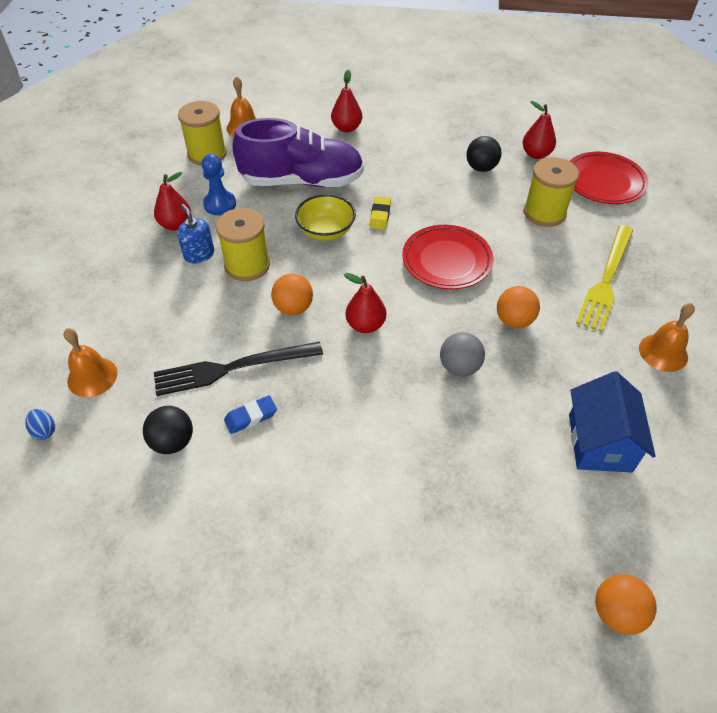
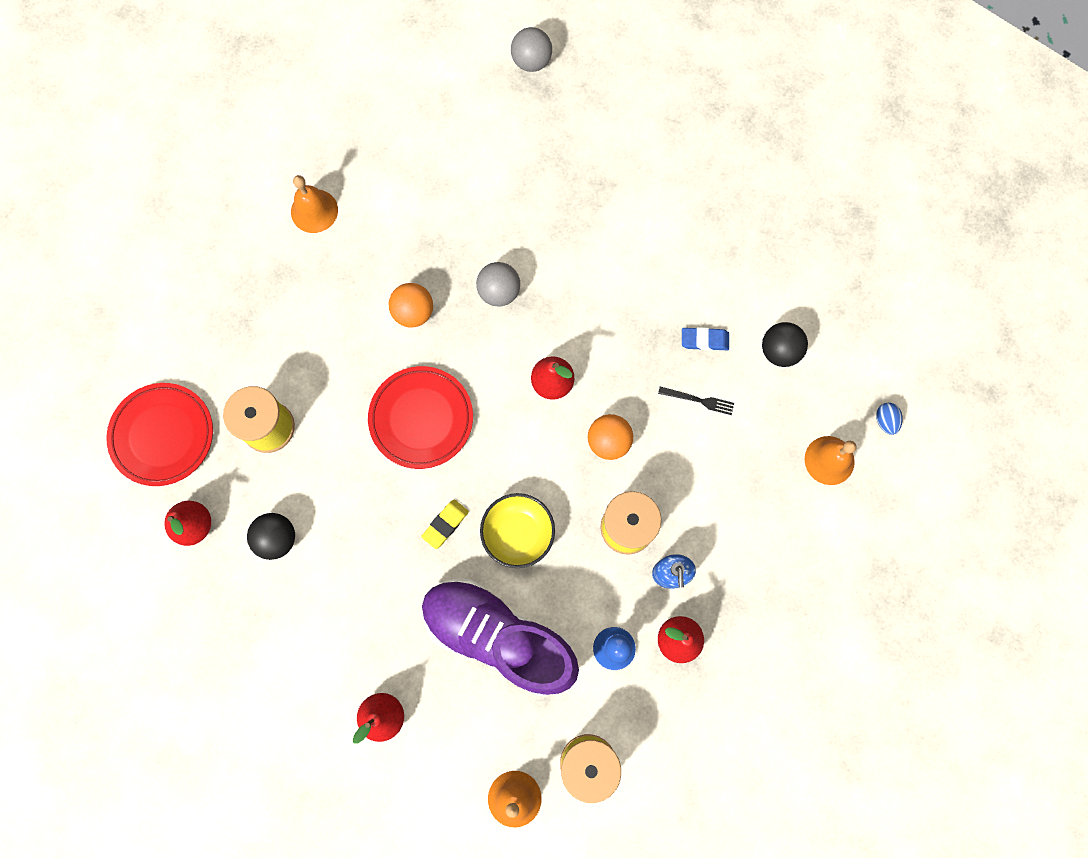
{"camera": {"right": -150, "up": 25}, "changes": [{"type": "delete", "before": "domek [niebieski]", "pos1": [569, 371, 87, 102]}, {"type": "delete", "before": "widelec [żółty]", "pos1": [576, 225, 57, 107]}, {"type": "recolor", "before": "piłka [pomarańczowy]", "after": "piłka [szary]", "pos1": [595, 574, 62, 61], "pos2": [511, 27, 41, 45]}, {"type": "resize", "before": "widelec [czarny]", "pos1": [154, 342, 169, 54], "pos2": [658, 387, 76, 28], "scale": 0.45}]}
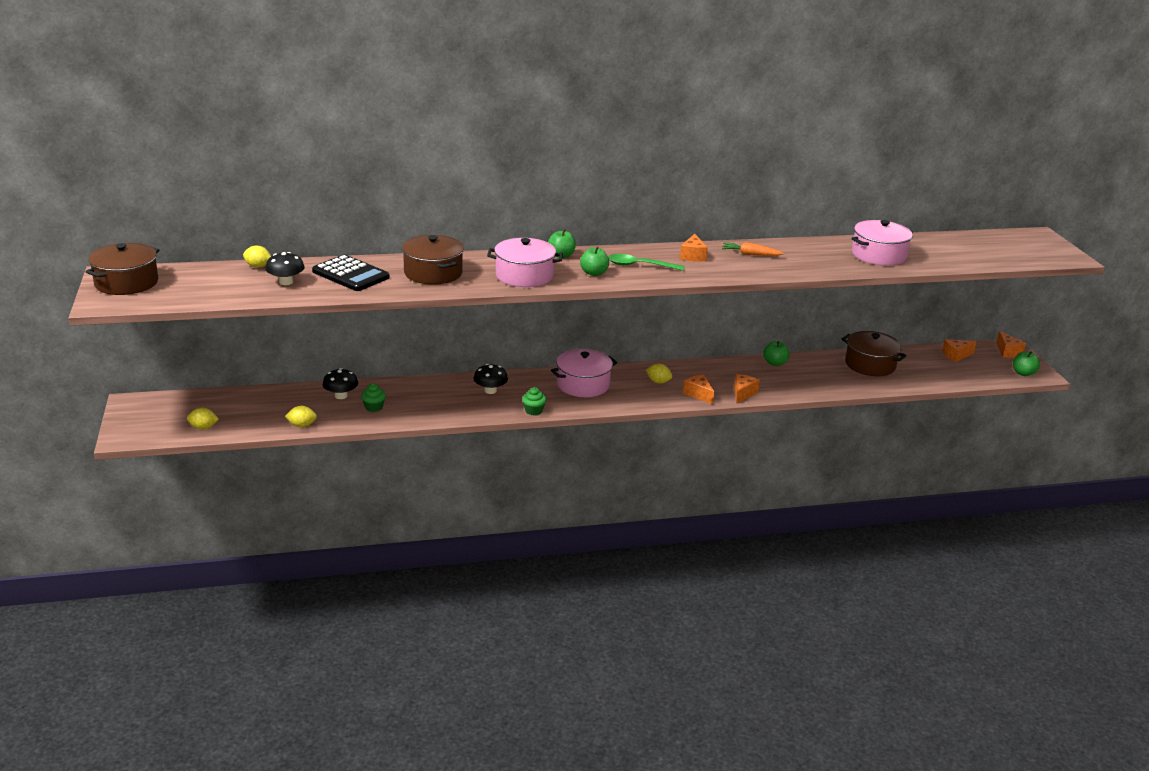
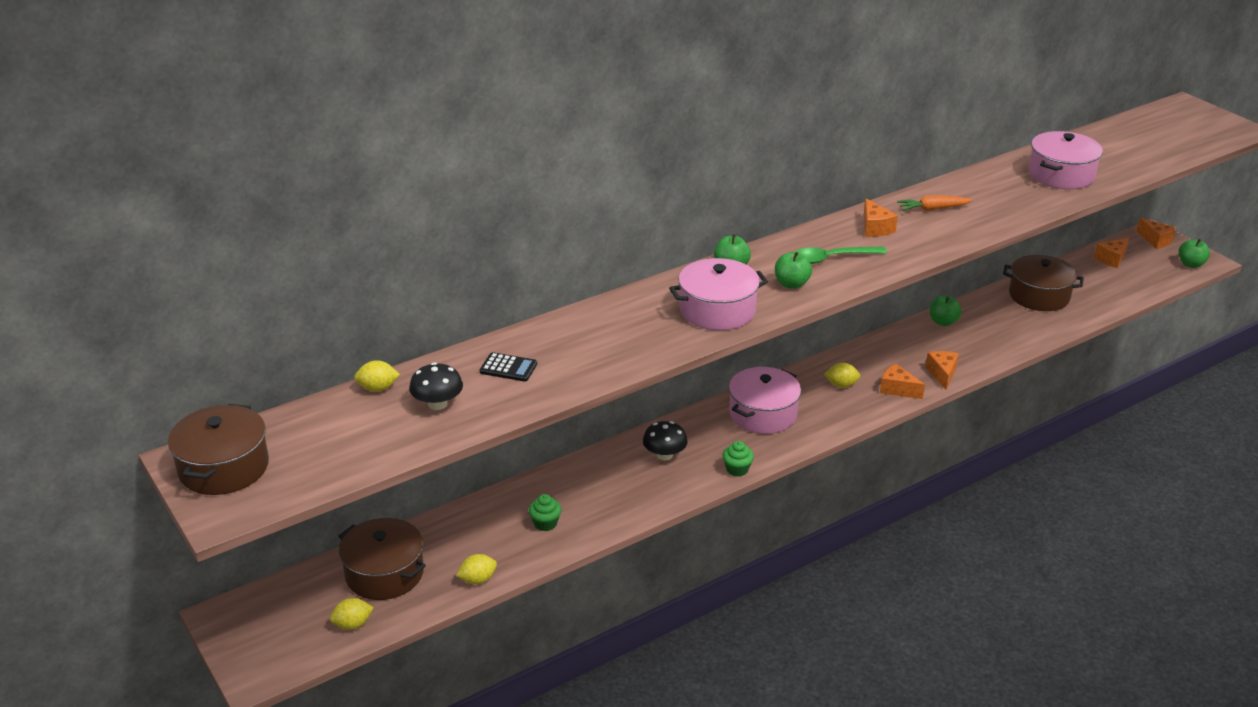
{"camera": {"right": -20, "up": 5}, "changes": [{"type": "delete", "before": "grzyb [czarny]", "pos1": [323, 368, 35, 31]}, {"type": "move", "before": "garnek [brązowy]", "pos1": [402, 235, 62, 50], "pos2": [339, 518, 87, 82]}, {"type": "resize", "before": "kalkulator [czarny]", "pos1": [312, 255, 78, 36], "pos2": [480, 352, 57, 30], "scale": 0.54}]}
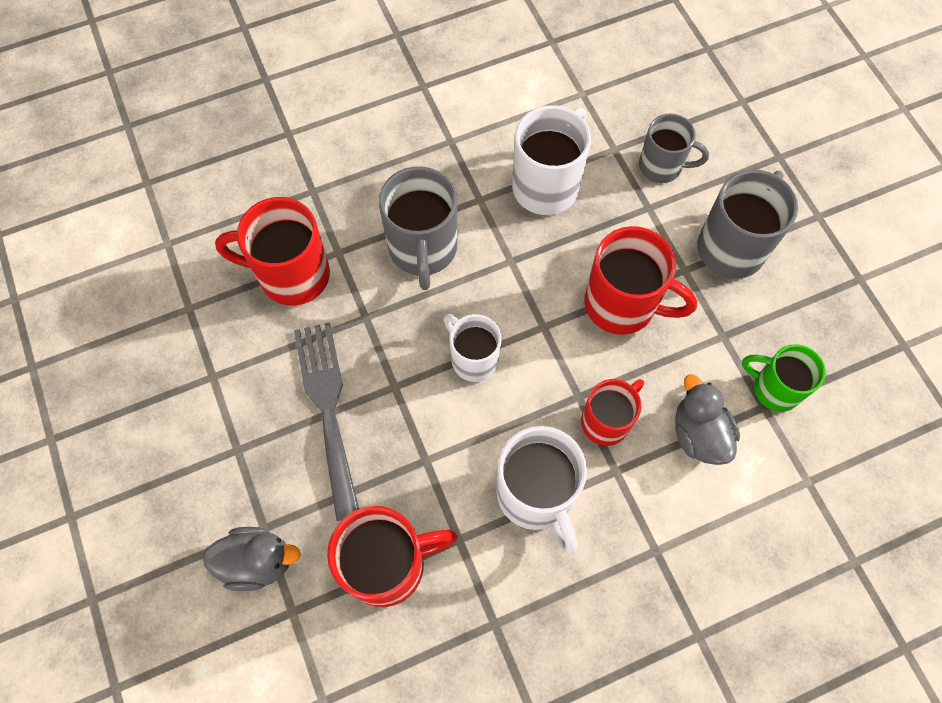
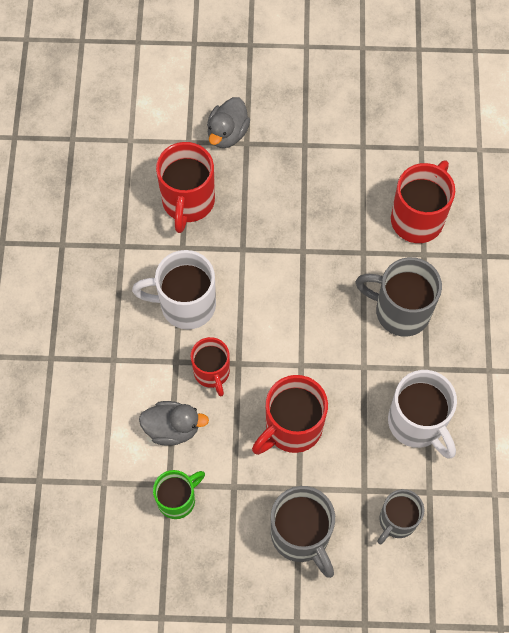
{"camera": {"right": 115, "up": 0}, "changes": [{"type": "delete", "before": "widelec [szary]", "pos1": [294, 322, 65, 199]}, {"type": "delete", "before": "kubek [biały]", "pos1": [443, 314, 59, 68]}]}
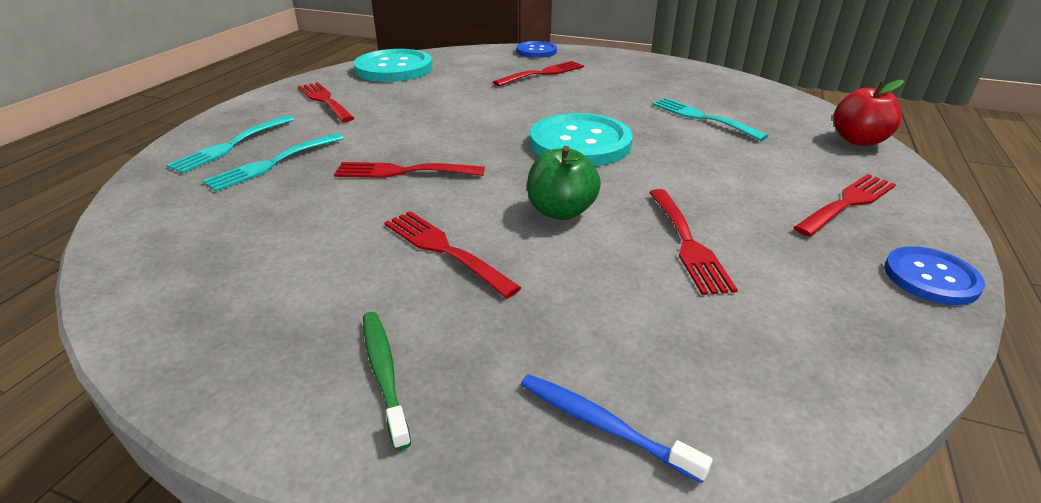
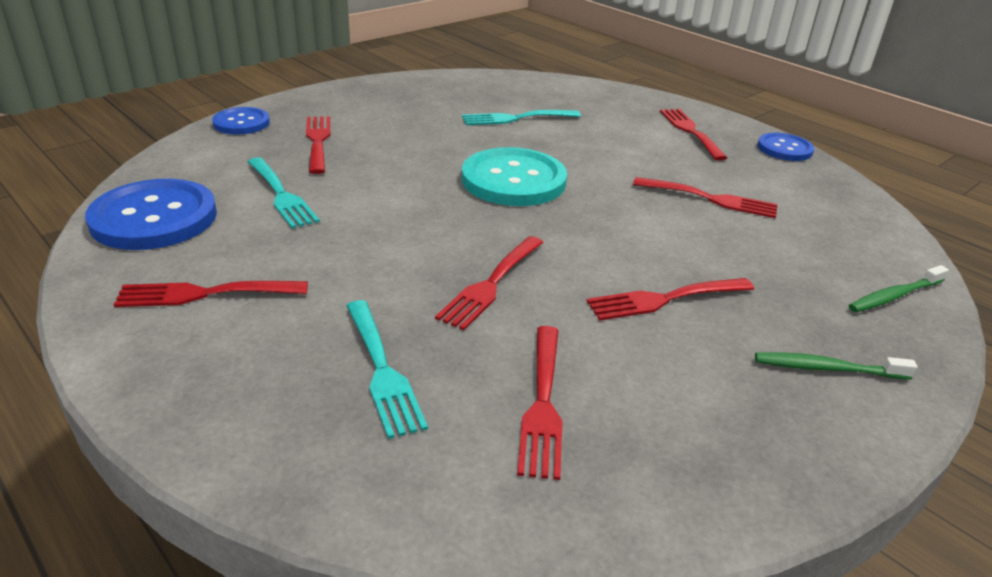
{"camera": {"right": -65, "up": 0}, "changes": [{"type": "delete", "before": "jabłko [zielony]", "pos1": [527, 146, 74, 74]}, {"type": "delete", "before": "jabłko [czerwony]", "pos1": [833, 80, 71, 66]}, {"type": "insert", "after": "widelec [czerwony]", "pos2": [517, 326, 46, 154]}, {"type": "move", "before": "widelec [turkusowy]", "pos1": [166, 116, 128, 58], "pos2": [247, 157, 73, 72]}, {"type": "recolor", "before": "guzik [turkusowy]", "after": "guzik [niebieski]", "pos1": [353, 49, 79, 33], "pos2": [85, 179, 132, 71]}, {"type": "recolor", "before": "szczoteczka do zębów [niebieski]", "after": "szczoteczka do zębów [zielony]", "pos1": [521, 374, 192, 109], "pos2": [849, 265, 100, 47]}]}
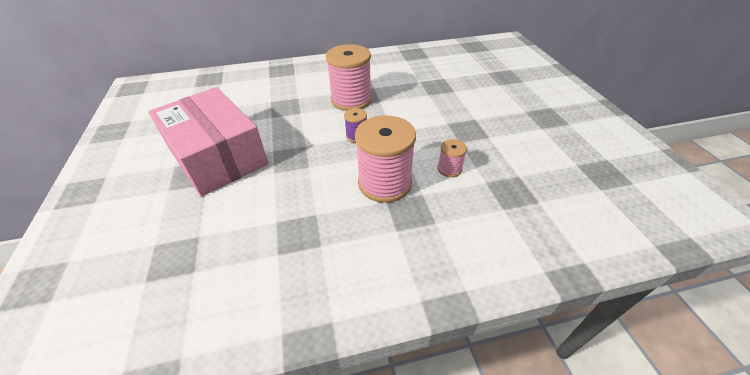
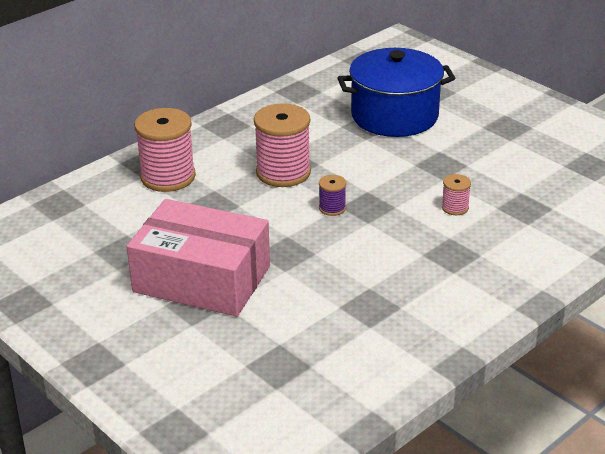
{"camera": {"right": -30, "up": -10}, "changes": [{"type": "insert", "after": "garnek [niebieski]", "pos2": [338, 48, 117, 89]}, {"type": "move", "before": "szpulka [różowy]", "pos1": [355, 115, 61, 88], "pos2": [134, 108, 62, 84]}]}
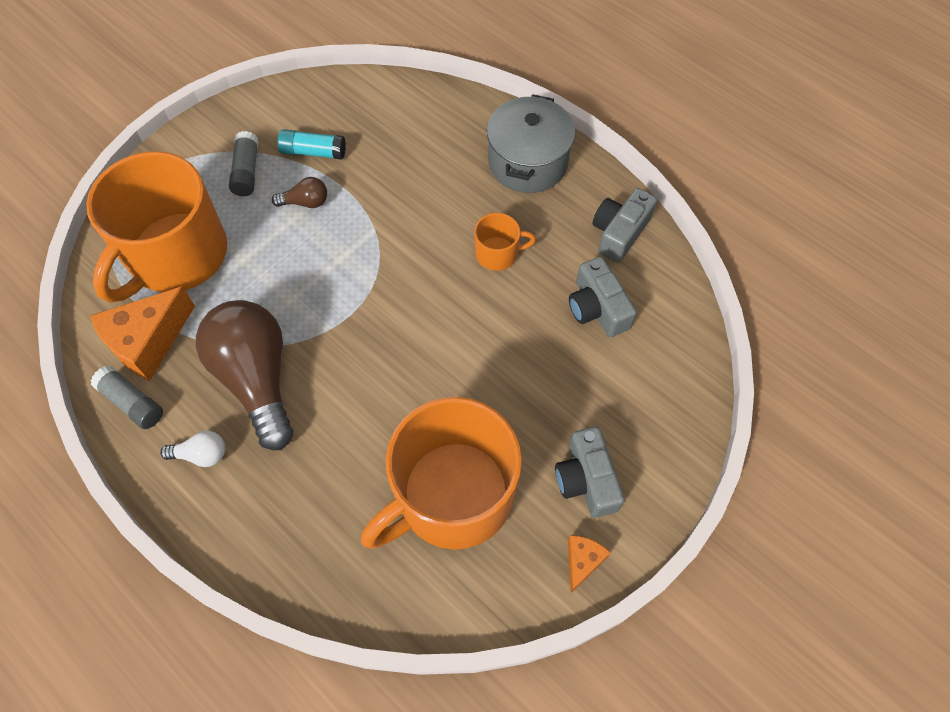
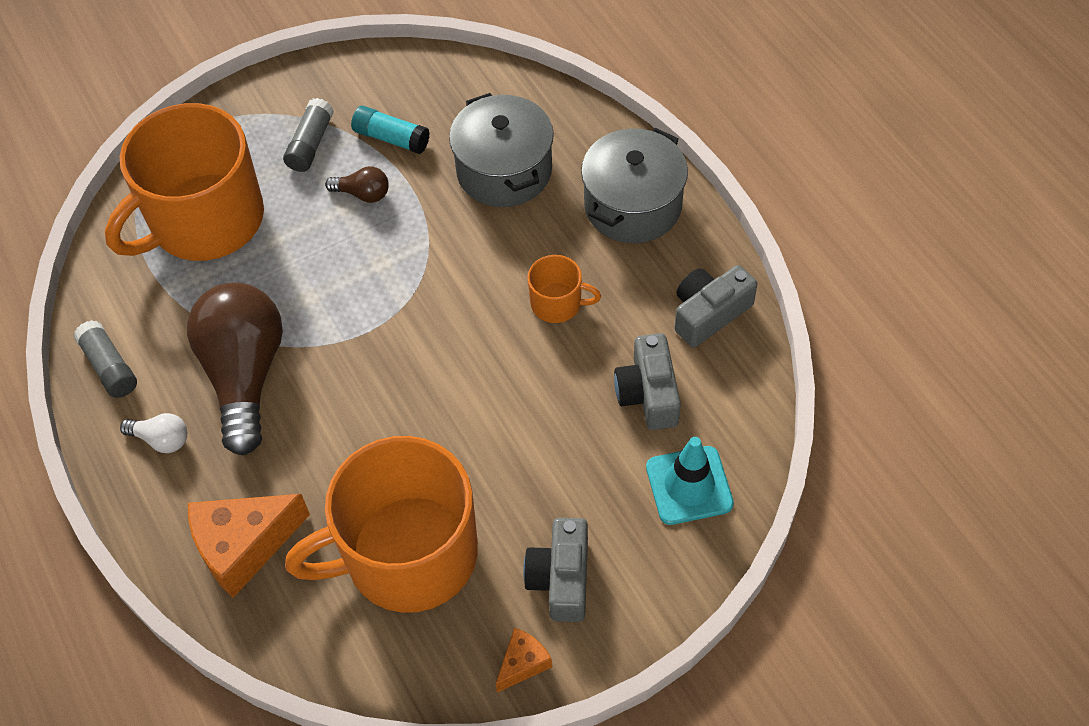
{"camera": {"right": 20, "up": -5}, "changes": [{"type": "insert", "after": "garnek [szary]", "pos2": [449, 93, 105, 114]}, {"type": "insert", "after": "pachołek [turkusowy]", "pos2": [646, 437, 88, 88]}, {"type": "move", "before": "ser [pomarańczowy]", "pos1": [90, 286, 105, 95], "pos2": [188, 494, 122, 104]}]}
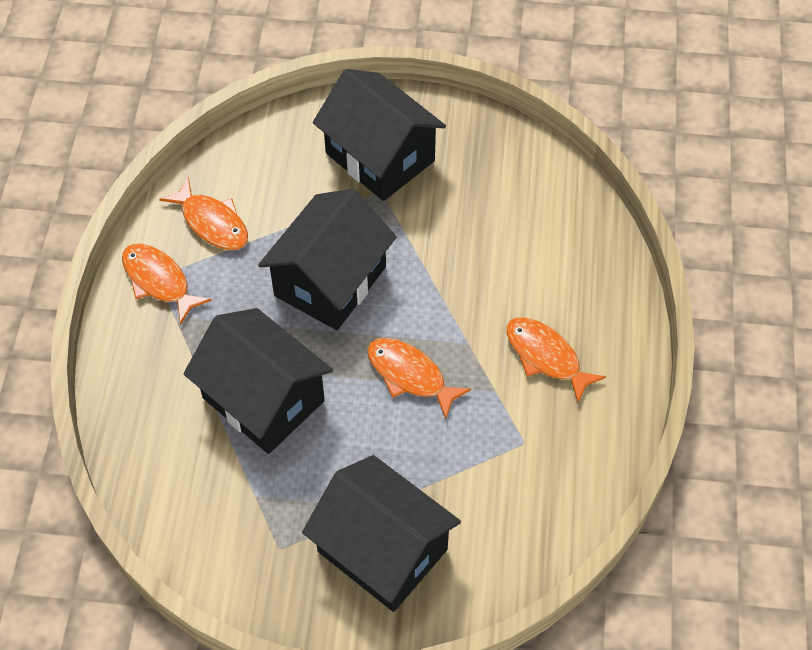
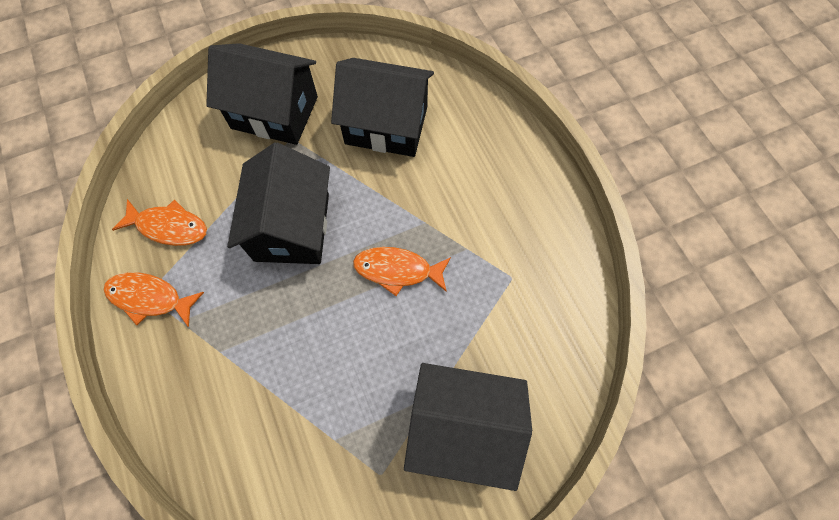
{"camera": {"right": -30, "up": 10}, "changes": [{"type": "delete", "before": "ryba [pomarańczowy]", "pos1": [506, 317, 100, 86]}, {"type": "move", "before": "domek [czarny]", "pos1": [184, 308, 149, 146], "pos2": [331, 58, 103, 99]}]}
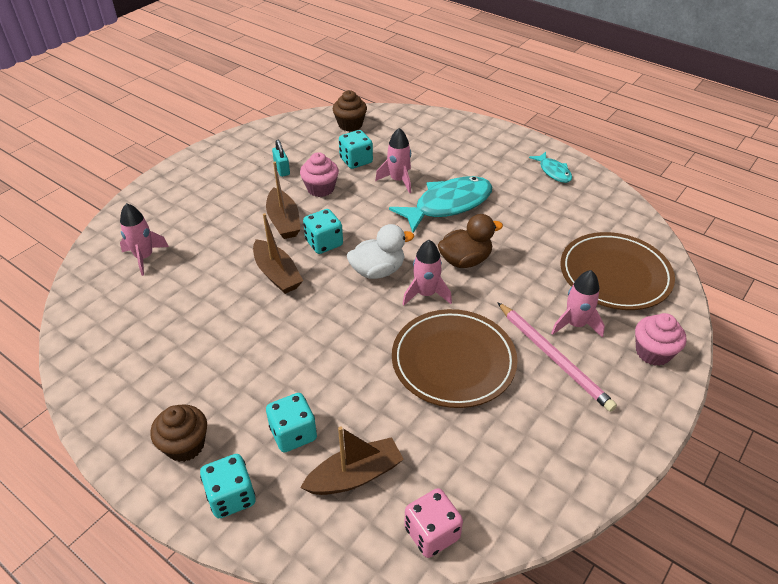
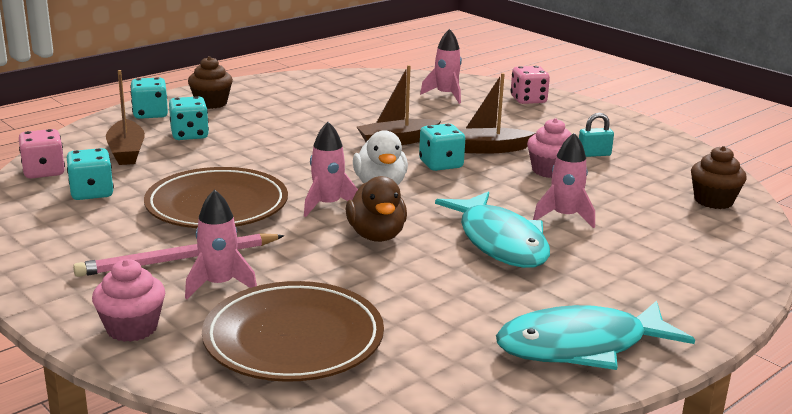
{"camera": {"right": 100, "up": -20}, "changes": [{"type": "insert", "after": "kostka do gry [różowy]", "pos2": [511, 66, 39, 38]}, {"type": "move", "before": "kostka do gry [turkusowy]", "pos1": [339, 130, 34, 39], "pos2": [67, 148, 47, 52]}, {"type": "resize", "before": "ryba [turkusowy]", "pos1": [529, 152, 43, 31], "pos2": [496, 301, 199, 69], "scale": 1.93}]}
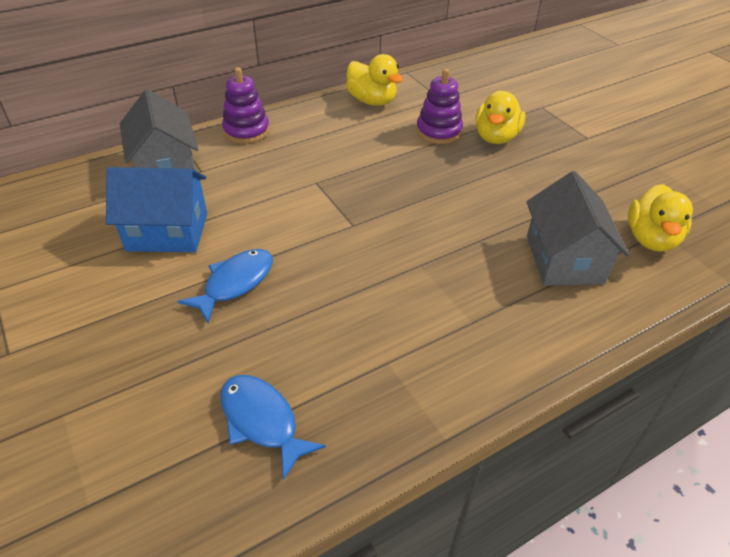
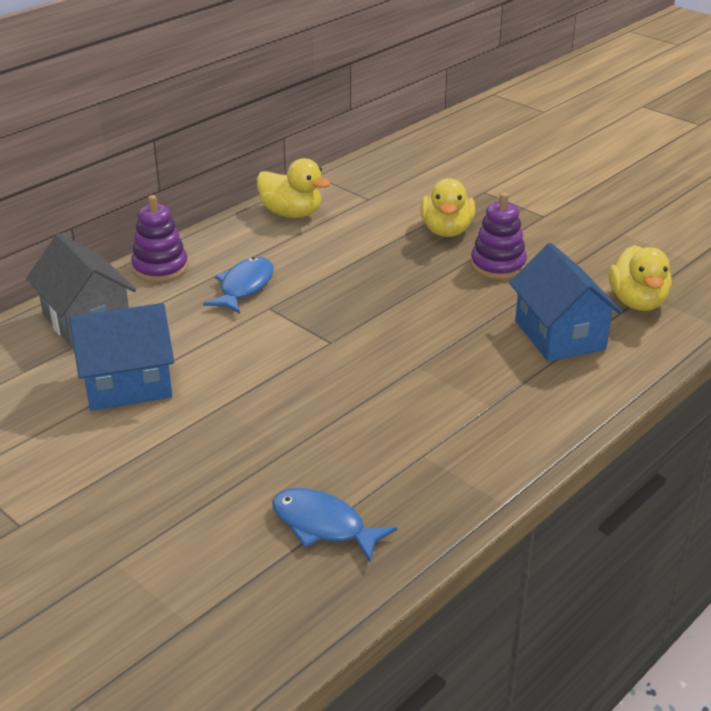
{"camera": {"right": -15, "up": -10}, "changes": [{"type": "move", "before": "ryba [niebieski]", "pos1": [178, 249, 95, 74], "pos2": [203, 257, 71, 57]}, {"type": "move", "before": "zabawka nakładanka [fioletowy]", "pos1": [416, 68, 47, 76], "pos2": [471, 193, 56, 86]}, {"type": "recolor", "before": "domek [szary]", "after": "domek [niebieski]", "pos1": [526, 171, 103, 115], "pos2": [509, 243, 114, 119]}]}
